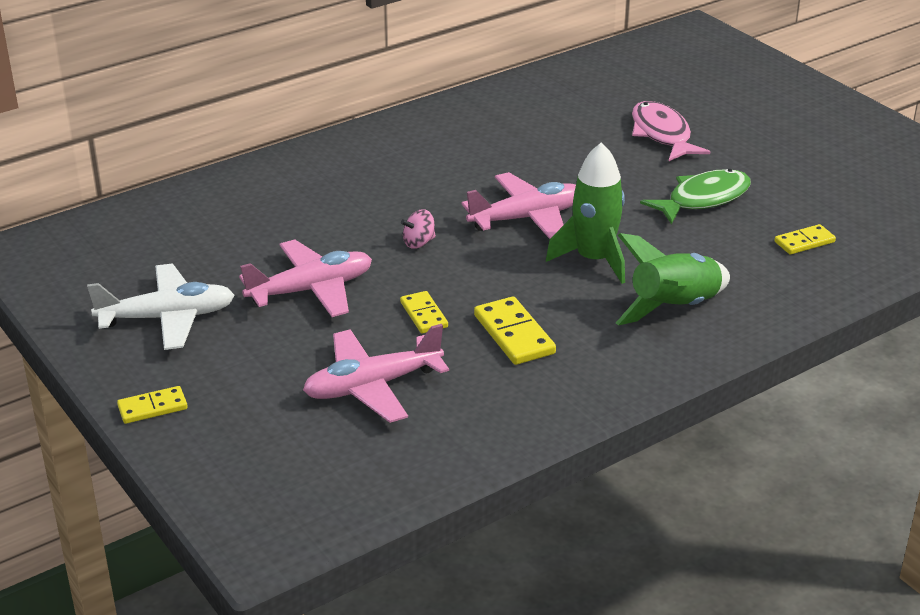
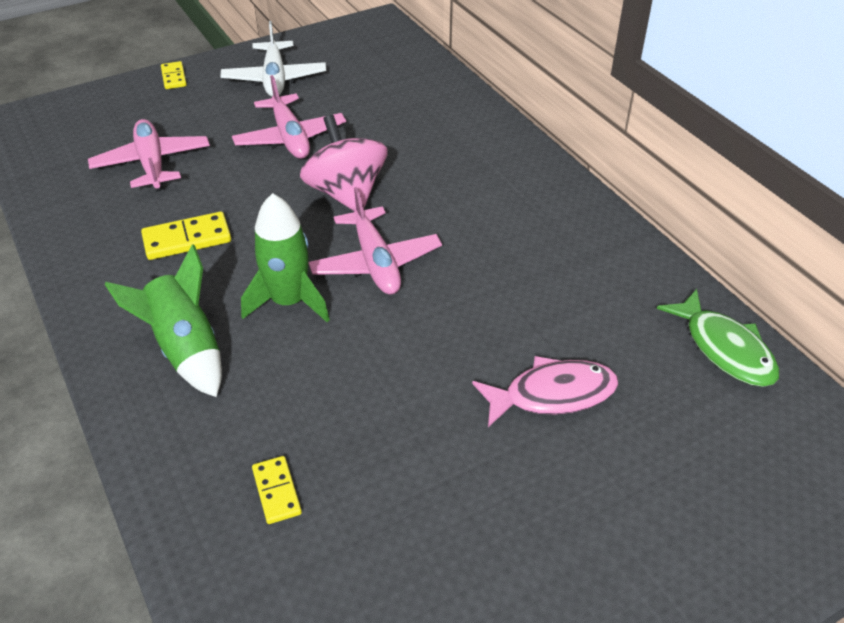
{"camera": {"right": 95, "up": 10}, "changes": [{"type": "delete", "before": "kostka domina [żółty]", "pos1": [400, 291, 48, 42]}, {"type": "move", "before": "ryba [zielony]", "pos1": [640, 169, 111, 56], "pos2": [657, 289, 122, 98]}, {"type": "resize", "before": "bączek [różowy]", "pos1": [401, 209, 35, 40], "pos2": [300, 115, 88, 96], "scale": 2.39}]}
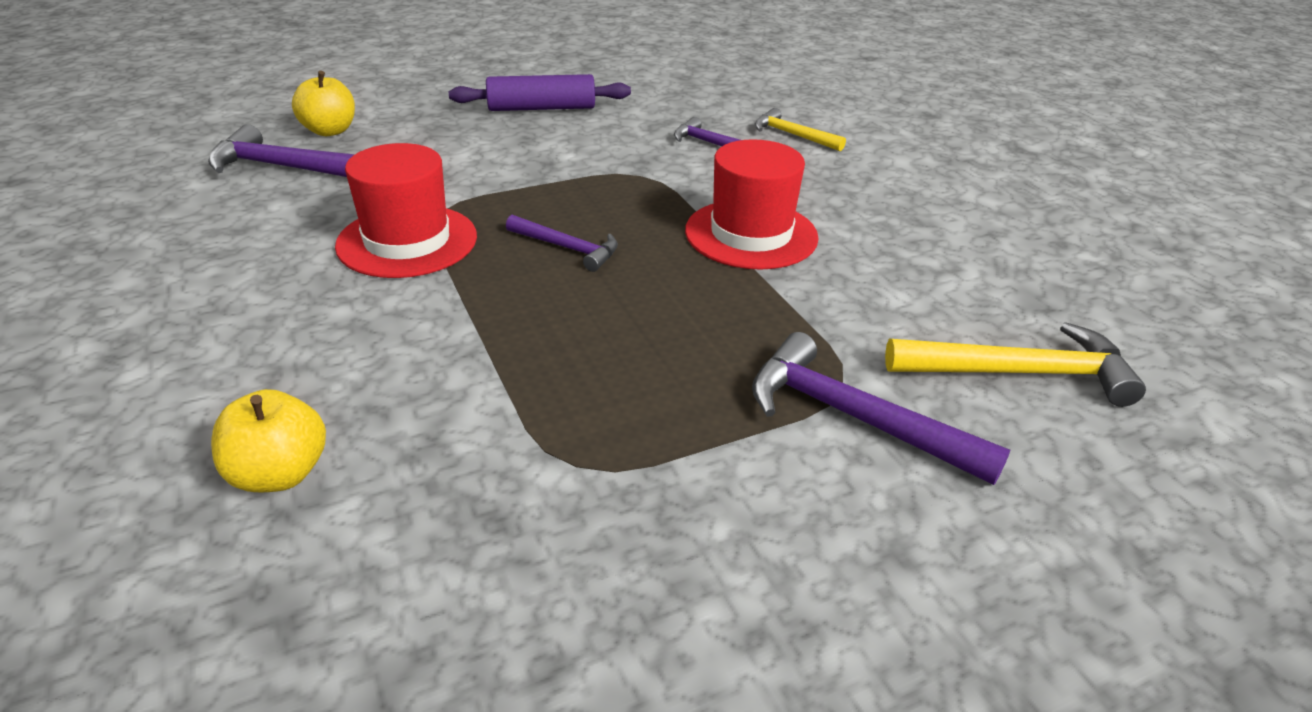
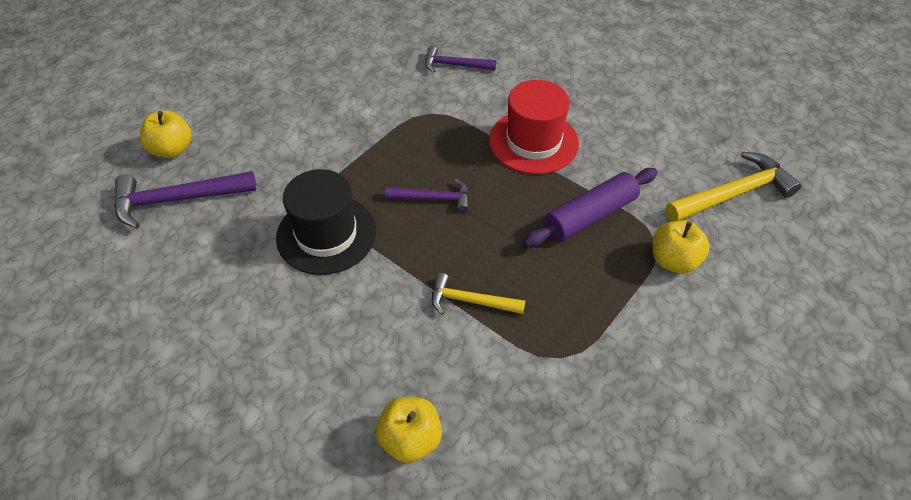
{"camera": {"right": -25, "up": 15}, "changes": [{"type": "move", "before": "wałek do ciasta [fioletowy]", "pos1": [449, 74, 182, 37], "pos2": [523, 168, 135, 79]}, {"type": "move", "before": "młotek [żółty]", "pos1": [755, 108, 91, 43], "pos2": [432, 273, 93, 42]}, {"type": "replace", "before": "młotek [fioletowy]", "after": "jabłko [żółty]", "pos1": [752, 332, 258, 153], "pos2": [653, 220, 57, 54]}, {"type": "recolor", "before": "kapelusz [czerwony]", "after": "kapelusz [czarny]", "pos1": [335, 143, 142, 135], "pos2": [276, 169, 100, 106]}]}
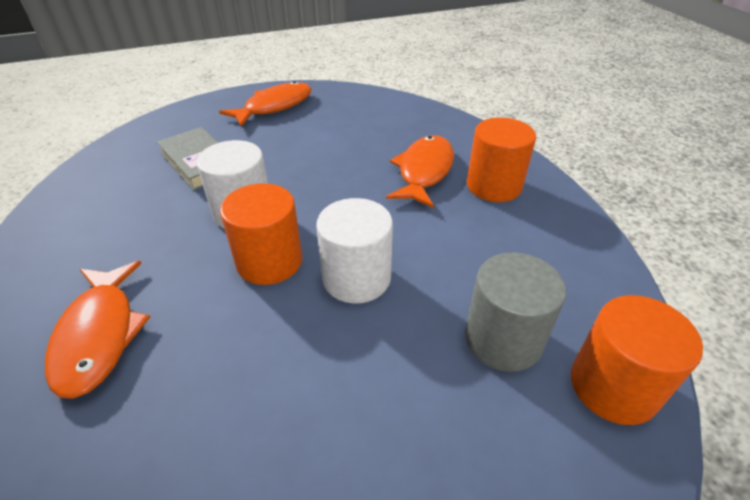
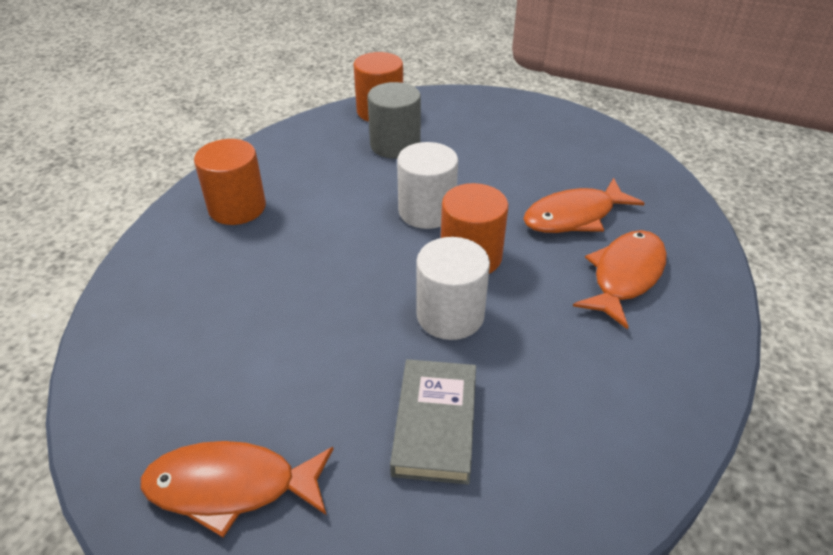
{"camera": {"right": -135, "up": 0}, "changes": [{"type": "move", "before": "ryba [pomarańczowy]", "pos1": [386, 135, 68, 73], "pos2": [523, 178, 121, 55]}]}
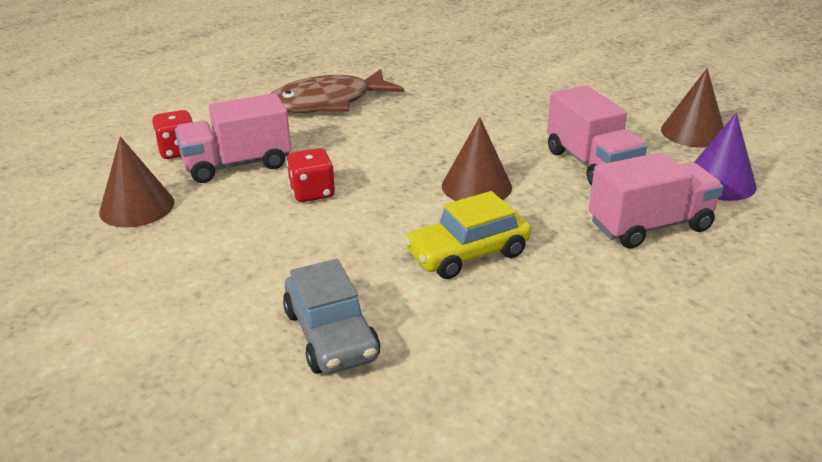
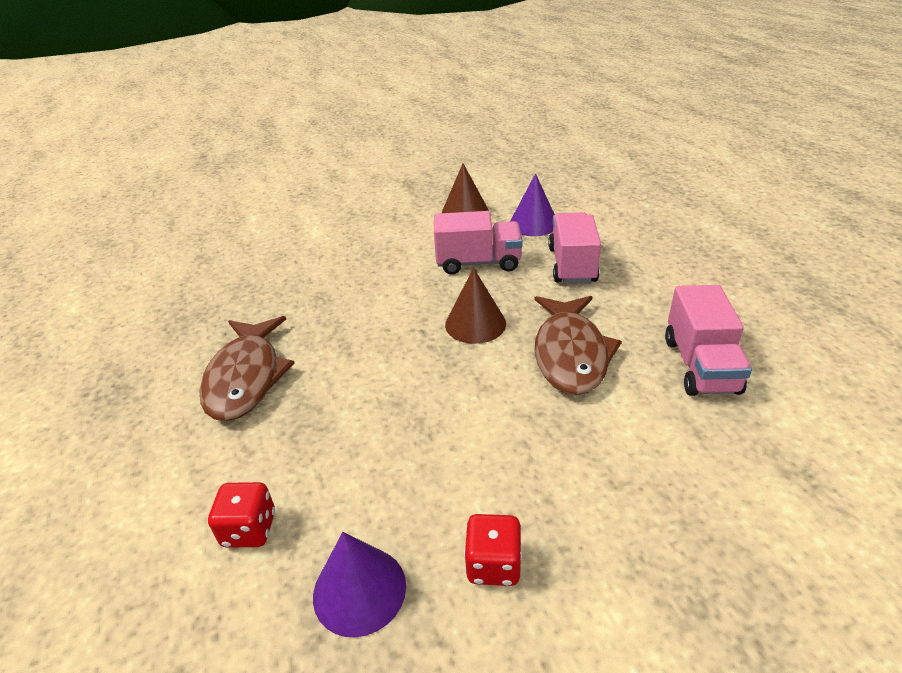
{"camera": {"right": -65, "up": 5}, "changes": [{"type": "delete", "before": "samochód [szary]", "pos1": [283, 259, 97, 115]}, {"type": "move", "before": "ciężarówka [różowy]", "pos1": [175, 93, 116, 90], "pos2": [665, 285, 87, 111]}, {"type": "move", "before": "kostka do gry [czerwony]", "pos1": [286, 148, 49, 54], "pos2": [464, 514, 58, 72]}, {"type": "replace", "before": "samochód [żółty]", "after": "ryba [brązowy]", "pos1": [404, 191, 127, 88], "pos2": [534, 296, 88, 99]}, {"type": "recolor", "before": "stożek [brązowy]", "after": "stożek [fioletowy]", "pos1": [99, 136, 75, 91], "pos2": [313, 532, 93, 105]}]}
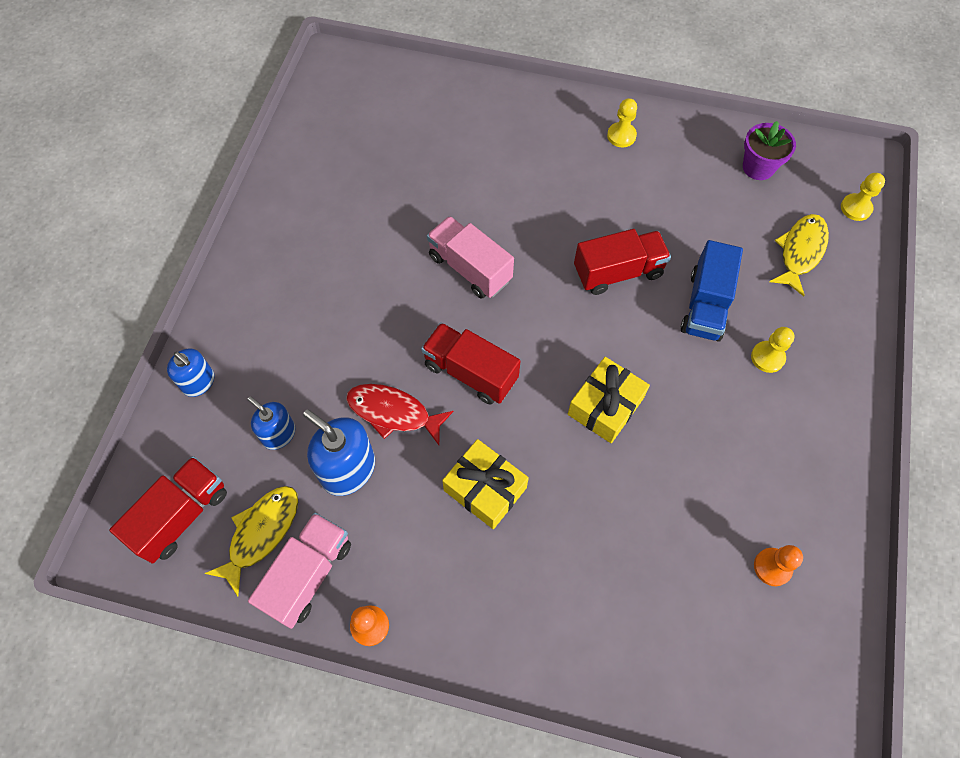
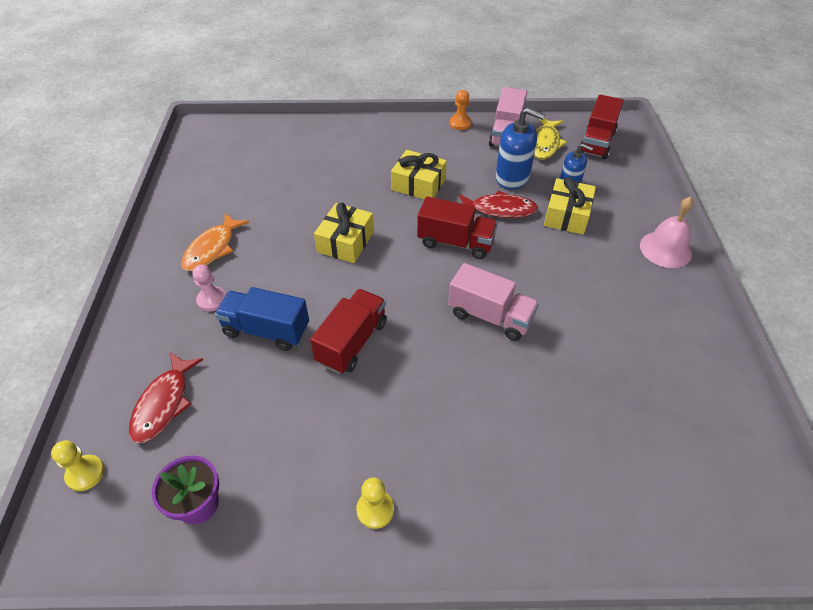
{"camera": {"right": 165, "up": -15}, "changes": [{"type": "delete", "before": "dozownik mydła [niebieski]", "pos1": [167, 348, 47, 49]}, {"type": "delete", "before": "pionek [pomarańczowy]", "pos1": [754, 545, 49, 41]}, {"type": "insert", "after": "ryba [pomarańczowy]", "pos2": [181, 213, 69, 58]}, {"type": "insert", "after": "prezent [żółty]", "pos2": [544, 177, 52, 58]}, {"type": "insert", "after": "dzwonek [różowy]", "pos2": [640, 197, 54, 71]}, {"type": "recolor", "before": "pionek [żółty]", "after": "pionek [różowy]", "pos1": [751, 327, 44, 46], "pos2": [192, 265, 34, 46]}, {"type": "recolor", "before": "ryba [żółty]", "after": "ryba [czerwony]", "pos1": [769, 214, 60, 82], "pos2": [129, 352, 74, 91]}, {"type": "rotate", "before": "ciężarówka [czerwony]", "pos1": [574, 229, 97, 66], "pos2": [310, 289, 77, 85], "turn": 150}, {"type": "rotate", "before": "ciężarówka [niebieski]", "pos1": [681, 240, 62, 102], "pos2": [215, 287, 94, 64], "turn": -75}]}
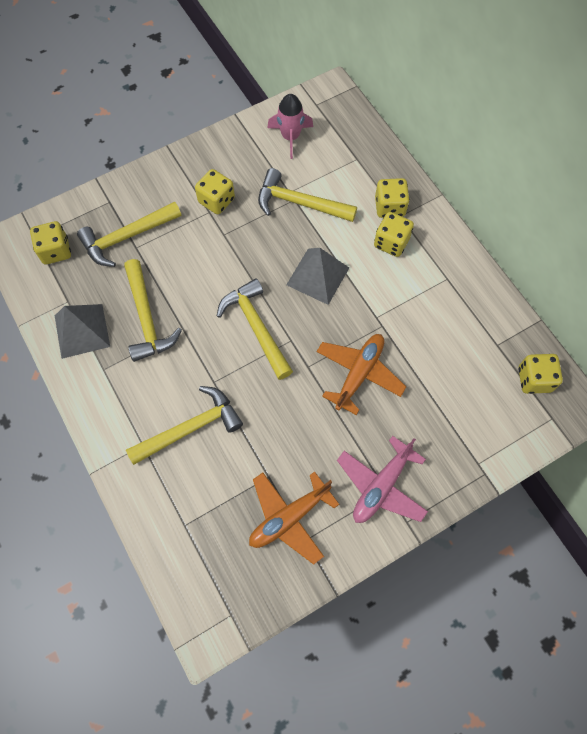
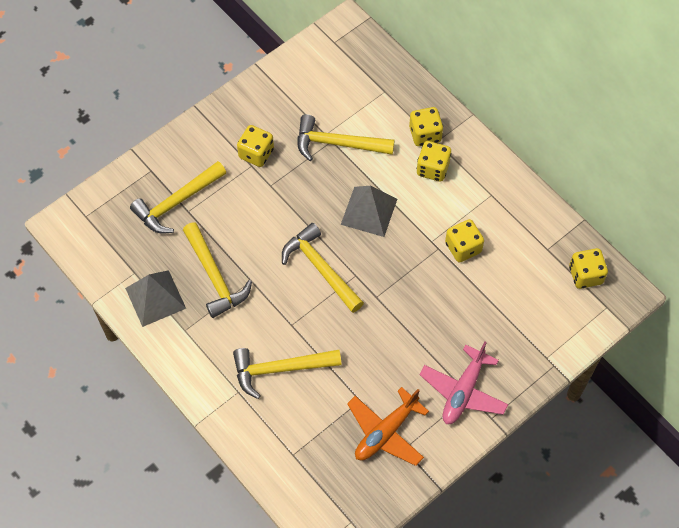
{"camera": {"right": -10, "up": -5}, "changes": [{"type": "delete", "before": "rakieta [różowy]", "pos1": [267, 94, 46, 65]}, {"type": "delete", "before": "samolot [pomarańczowy]", "pos1": [317, 334, 89, 81]}, {"type": "move", "before": "kostka do gry [żółty]", "pos1": [30, 221, 41, 43], "pos2": [445, 219, 39, 44]}, {"type": "rotate", "before": "młotek [żółty]", "pos1": [126, 386, 117, 79], "pos2": [233, 348, 109, 51], "turn": -150}]}
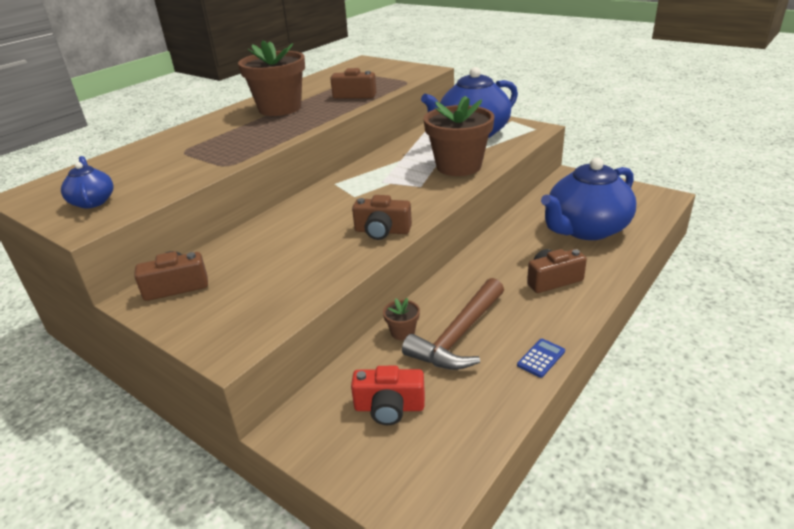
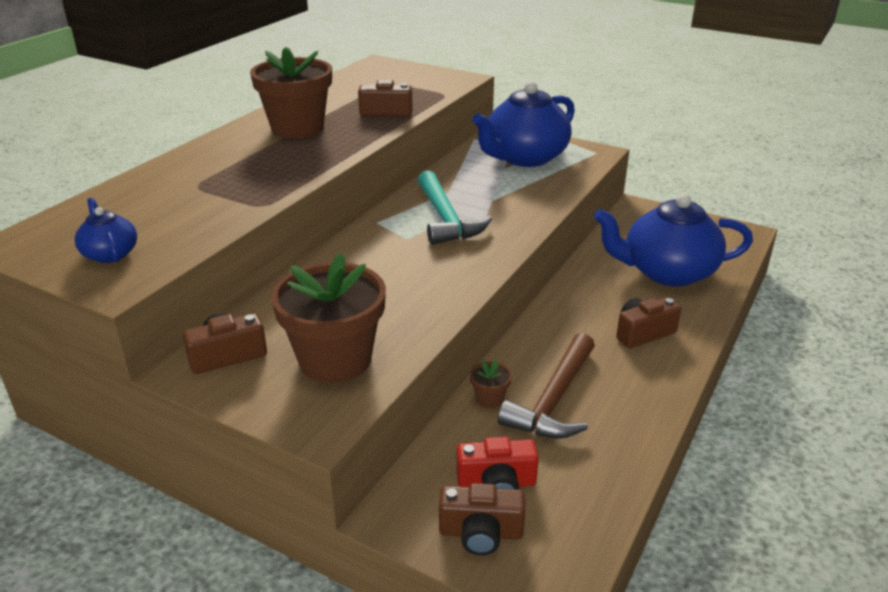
{"camera": {"right": -10, "up": 0}, "changes": [{"type": "delete", "before": "kalkulator [niebieski]", "pos1": [517, 339, 48, 39]}, {"type": "insert", "after": "młotek [turkusowy]", "pos2": [418, 170, 74, 75]}, {"type": "move", "before": "aparat fotograficzny [brązowy]", "pos1": [352, 195, 60, 45], "pos2": [439, 483, 86, 72]}, {"type": "move", "before": "doniczka [brązowy]", "pos1": [424, 96, 70, 80], "pos2": [271, 253, 115, 130]}, {"type": "rotate", "before": "imbryk [niebieski]", "pos1": [541, 157, 95, 83], "pos2": [594, 194, 159, 93], "turn": 45}]}
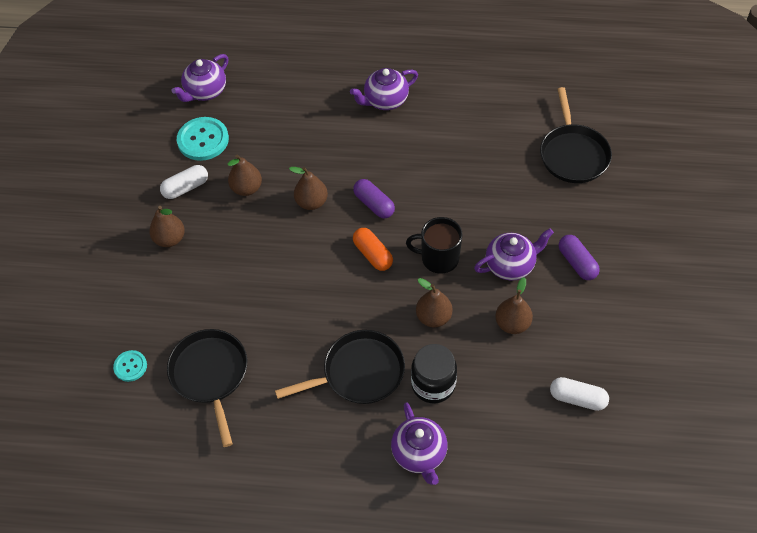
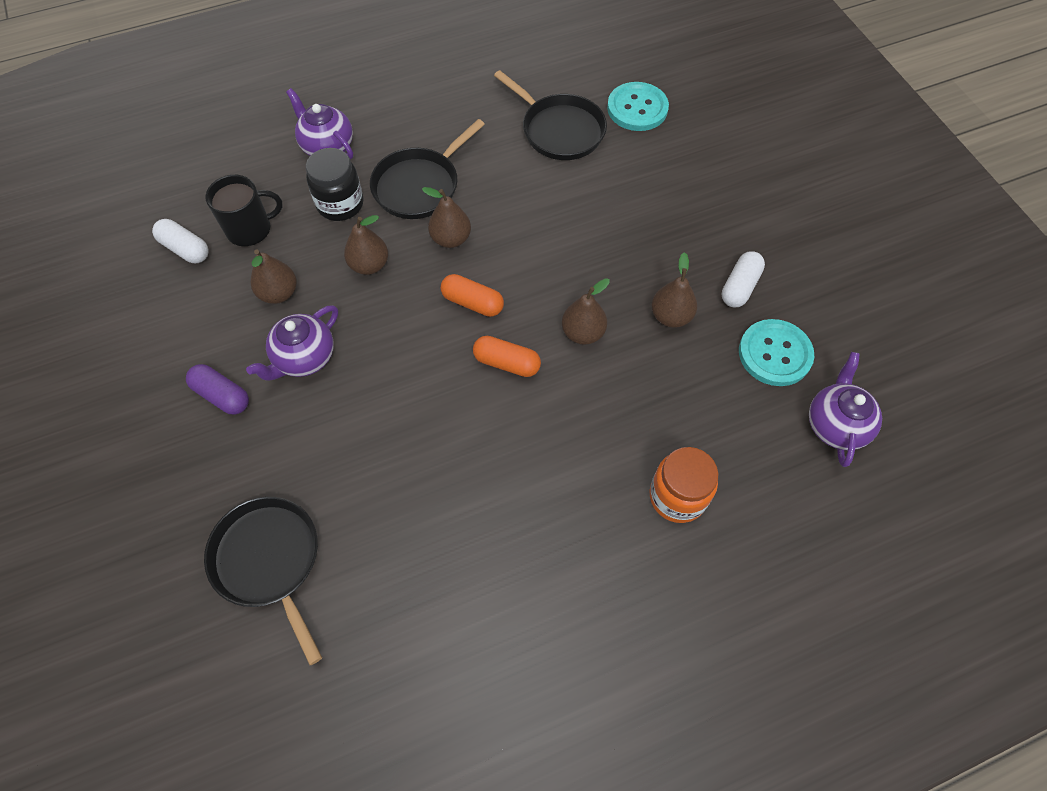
{"camera": {"right": 150, "up": 5}, "changes": [{"type": "delete", "before": "imbryk [fioletowy]", "pos1": [350, 68, 68, 42]}, {"type": "insert", "after": "słoik [pomarańczowy]", "pos2": [650, 447, 68, 76]}, {"type": "move", "before": "gruszka [brązowy]", "pos1": [149, 206, 36, 41], "pos2": [422, 187, 49, 61]}, {"type": "move", "before": "kubek [czarny]", "pos1": [406, 217, 56, 57], "pos2": [205, 175, 78, 71]}, {"type": "recolor", "before": "kapsułka [fioletowy]", "after": "kapsułka [pomarańczowy]", "pos1": [353, 179, 42, 39], "pos2": [473, 336, 68, 41]}, {"type": "rotate", "before": "kapsułka [biały]", "pos1": [550, 377, 59, 34], "pos2": [152, 219, 57, 44], "turn": 45}, {"type": "resize", "before": "guzik [turkusowy]", "pos1": [113, 350, 34, 32], "pos2": [607, 82, 62, 49], "scale": 1.8}]}
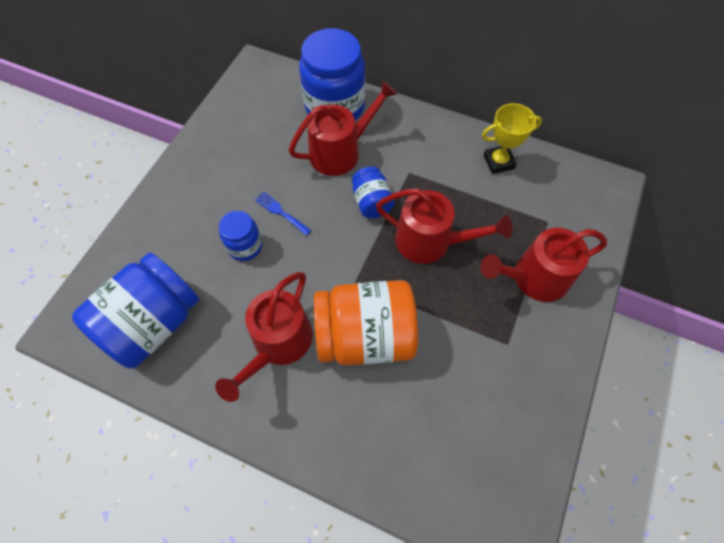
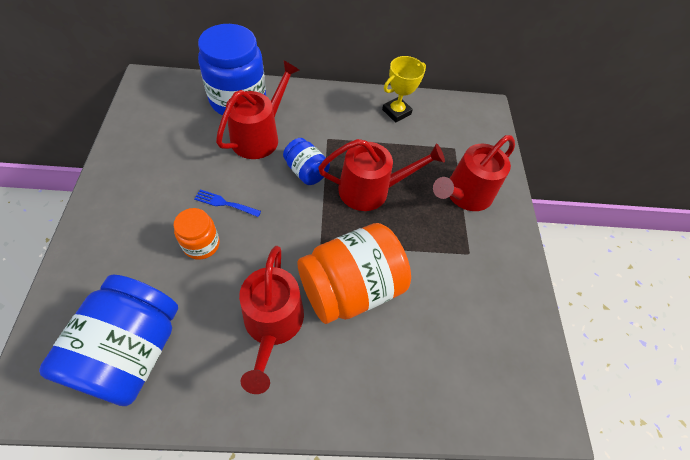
{"camera": {"right": -30, "up": -5}, "changes": [{"type": "recolor", "before": "słoik [niebieski]", "after": "słoik [pomarańczowy]", "pos1": [219, 211, 43, 50], "pos2": [174, 208, 46, 52]}]}
